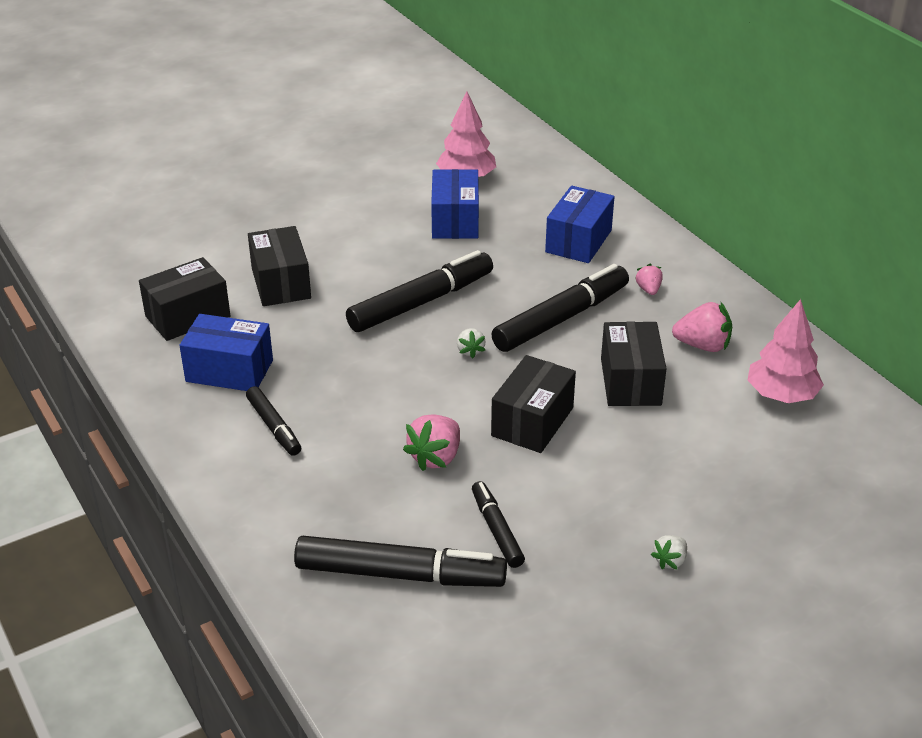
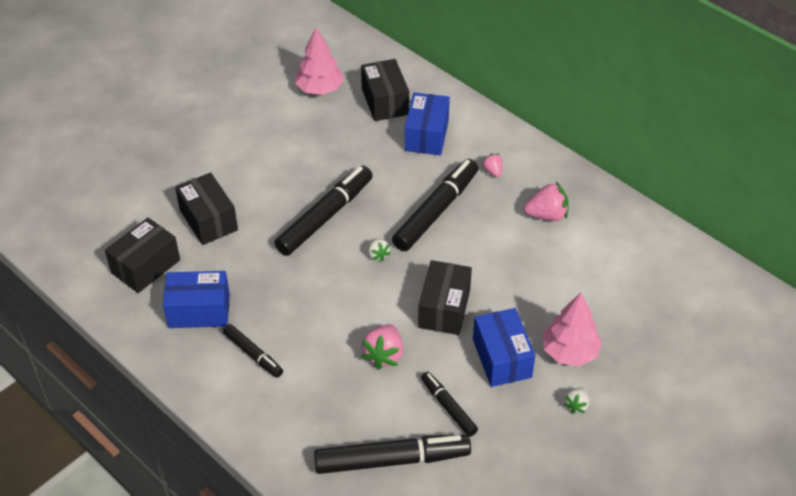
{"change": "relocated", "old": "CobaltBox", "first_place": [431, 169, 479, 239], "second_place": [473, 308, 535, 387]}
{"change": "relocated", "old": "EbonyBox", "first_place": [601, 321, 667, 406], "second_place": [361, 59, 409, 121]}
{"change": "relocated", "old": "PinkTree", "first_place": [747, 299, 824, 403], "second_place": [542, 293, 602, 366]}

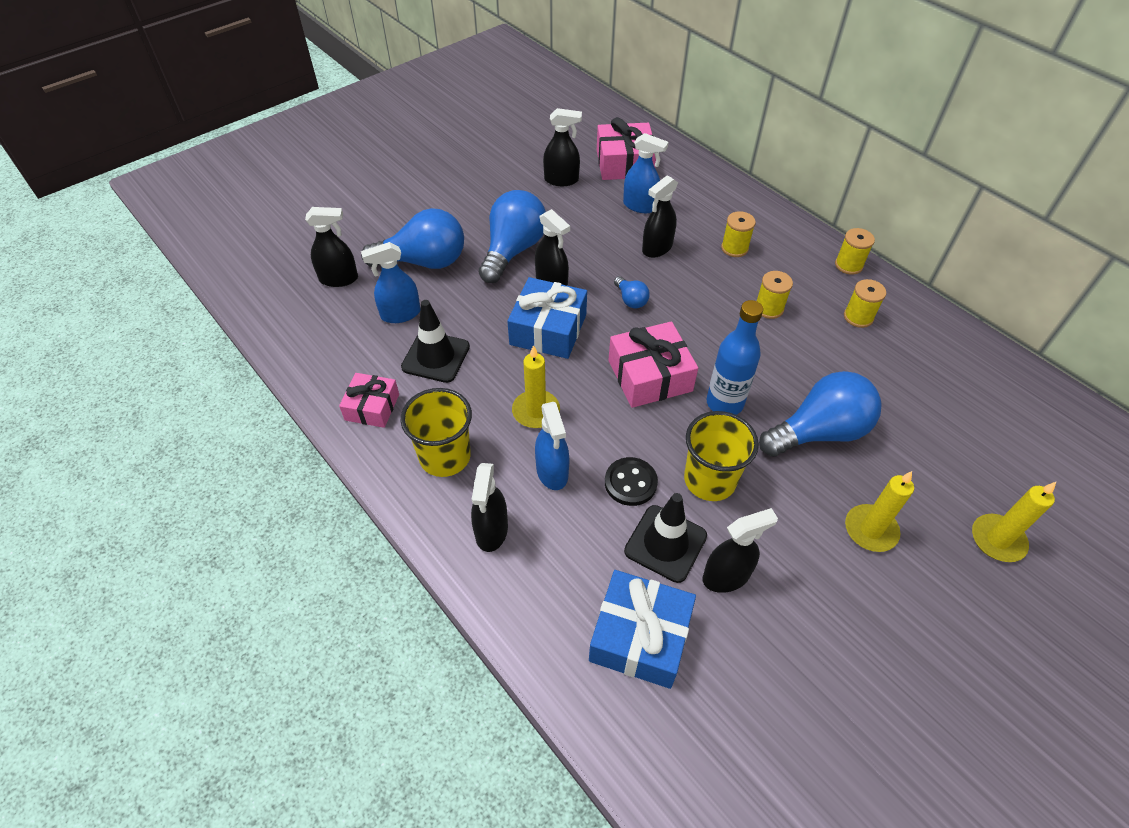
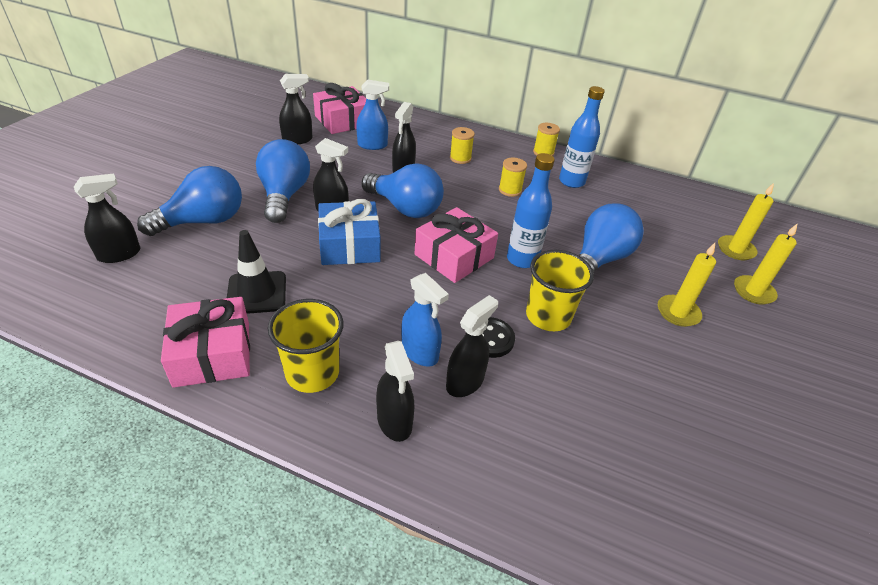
{"change": "missing", "old": "CobaltSprayCleaner", "first_place": [361, 242, 420, 323]}
{"change": "missing", "old": "CobaltGift", "first_place": [589, 570, 696, 689]}
{"change": "missing", "old": "EbonyTrafficCone", "first_place": [624, 493, 707, 583]}
{"change": "relocated", "old": "YellowPillarCandle", "first_place": [512, 345, 560, 428], "second_place": [718, 183, 774, 260]}
{"change": "relocated", "old": "EbonySprayCleaner", "first_place": [703, 508, 778, 593], "second_place": [446, 295, 498, 397]}
{"change": "exchanged", "old": "YellowSpool", "new": "CobaltBottle", "first_place": [844, 279, 886, 328], "second_place": [559, 86, 605, 188]}
{"change": "size", "old": "PinkGift", "first_place": [339, 373, 399, 428], "second_place": [161, 297, 250, 388], "factor": 1.58}
{"change": "size", "old": "CobaltLightBulb", "first_place": [614, 276, 650, 308], "second_place": [361, 163, 444, 218], "factor": 2.2}

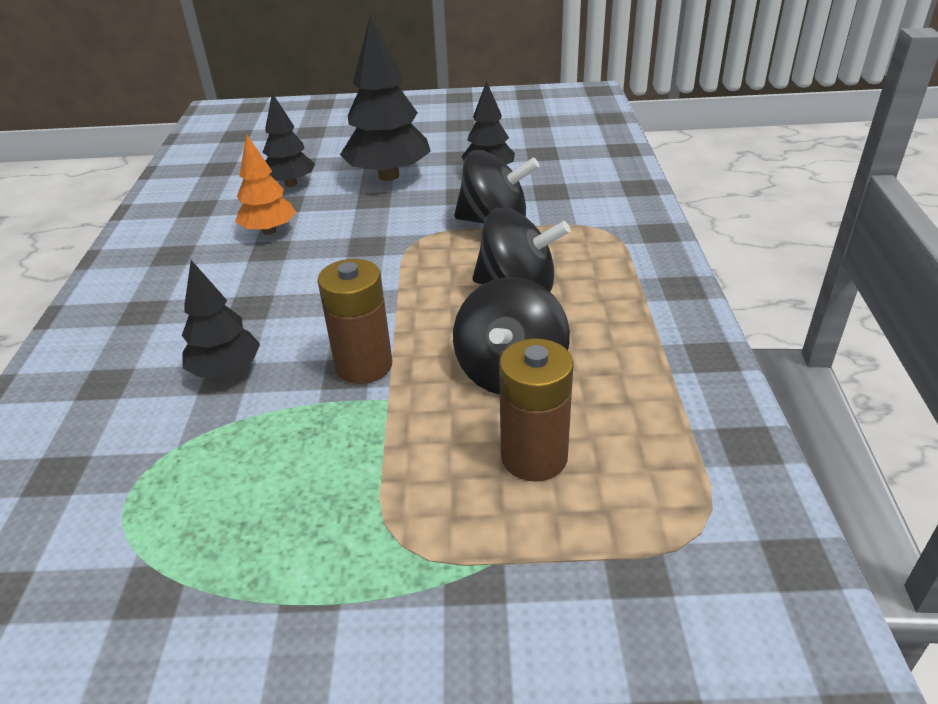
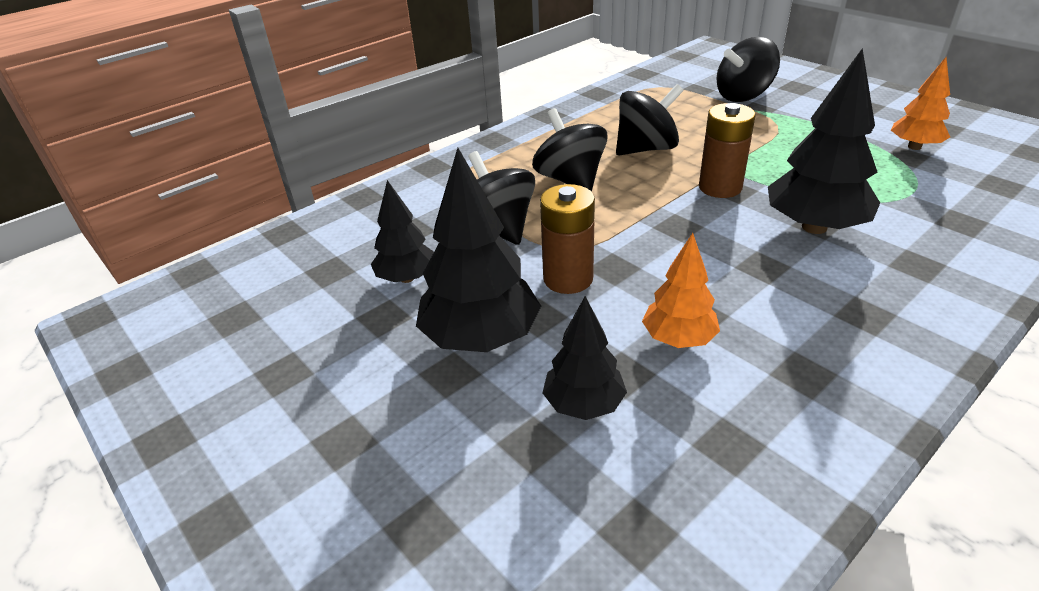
{"change": "appeared", "new": "EbonyWhirligig", "second_place": [716, 37, 780, 102]}
{"change": "appeared", "new": "BrightOrangeTree", "second_place": [891, 57, 950, 150]}
{"change": "relocated", "old": "BrownPowerCell", "first_place": [499, 339, 574, 482], "second_place": [540, 184, 595, 294]}
{"change": "size", "old": "EbonyTree", "first_place": [182, 260, 260, 378], "second_place": [768, 48, 880, 234], "factor": 1.67}

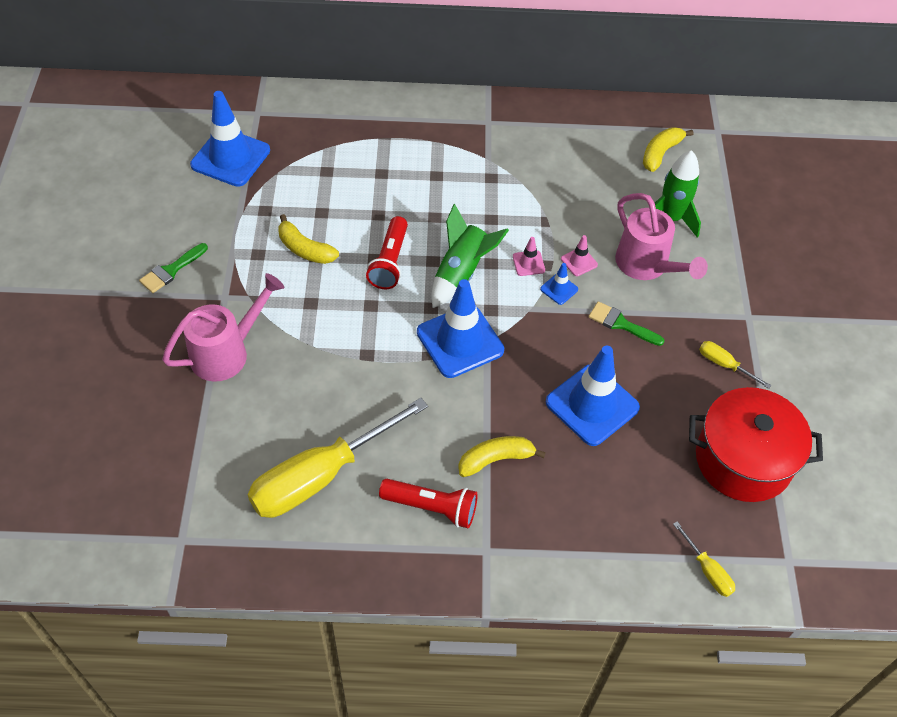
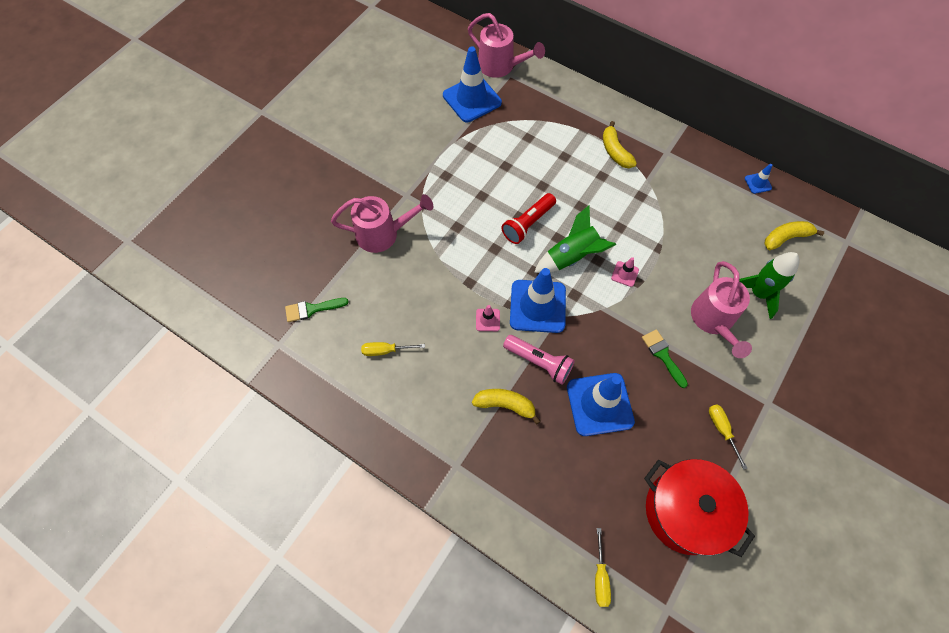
{"change": "missing", "old": "ScarletFlashlight", "first_place": [379, 479, 478, 528]}
{"change": "appeared", "new": "PinkWateringPot", "second_place": [468, 13, 545, 78]}
{"change": "appeared", "new": "PinkFlashlight", "second_place": [503, 335, 575, 385]}
{"change": "relocated", "old": "GreenPaintbrush", "first_place": [139, 243, 208, 293], "second_place": [285, 298, 349, 322]}
{"change": "relocated", "old": "YellowToyBanana", "first_place": [278, 214, 339, 264], "second_place": [603, 121, 637, 168]}
{"change": "relocated", "old": "CobaltTrafficCone", "first_place": [540, 263, 578, 305], "second_place": [745, 164, 772, 194]}
{"change": "relocated", "old": "PinkTrafficCone", "first_place": [561, 235, 598, 276], "second_place": [476, 305, 500, 331]}
{"change": "size", "old": "YellowHandScrewdriver", "first_place": [248, 398, 428, 518], "second_place": [361, 342, 425, 356], "factor": 0.42}

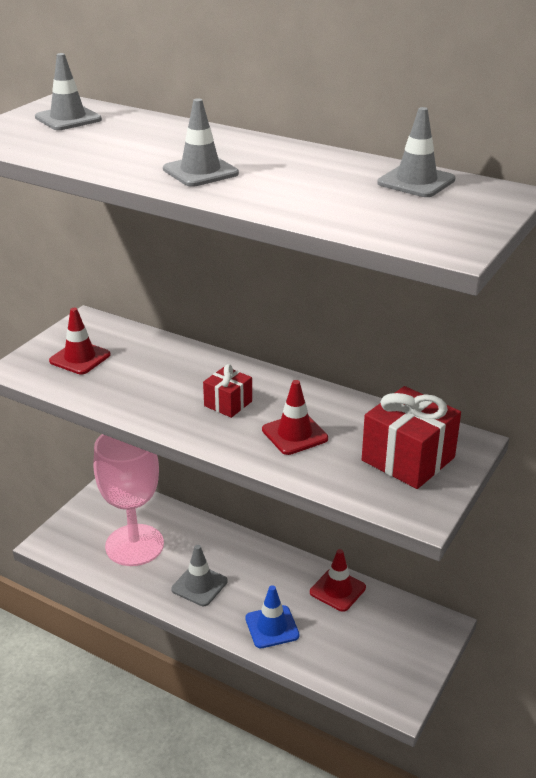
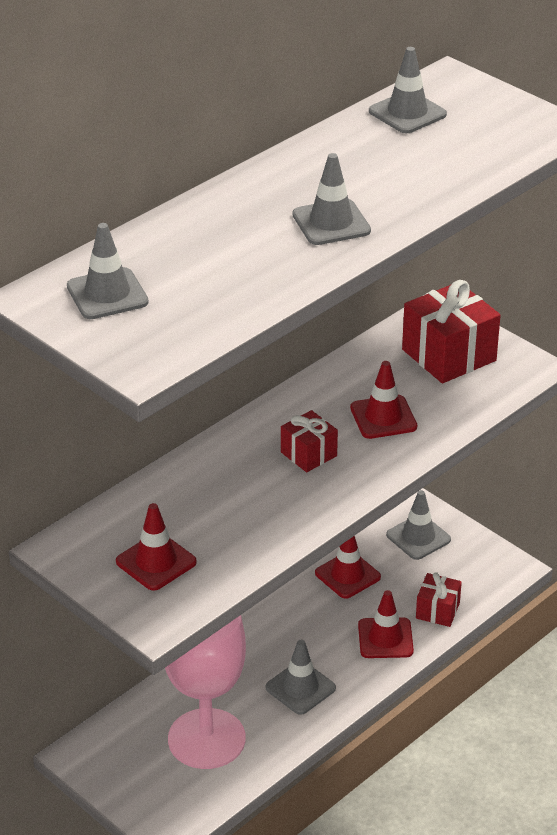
{"change": "appeared", "new": "AshGreyTrafficCone", "second_place": [386, 490, 451, 560]}
{"change": "appeared", "new": "ScarletGift", "second_place": [416, 572, 462, 627]}
{"change": "colour", "old": "CobaltTrafficCone", "new": "ScarletTrafficCone", "first_place": [245, 585, 300, 648], "second_place": [358, 590, 414, 658]}

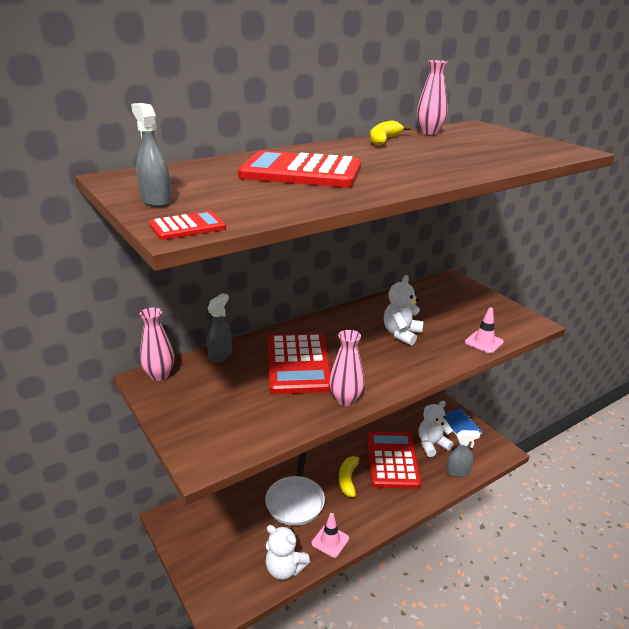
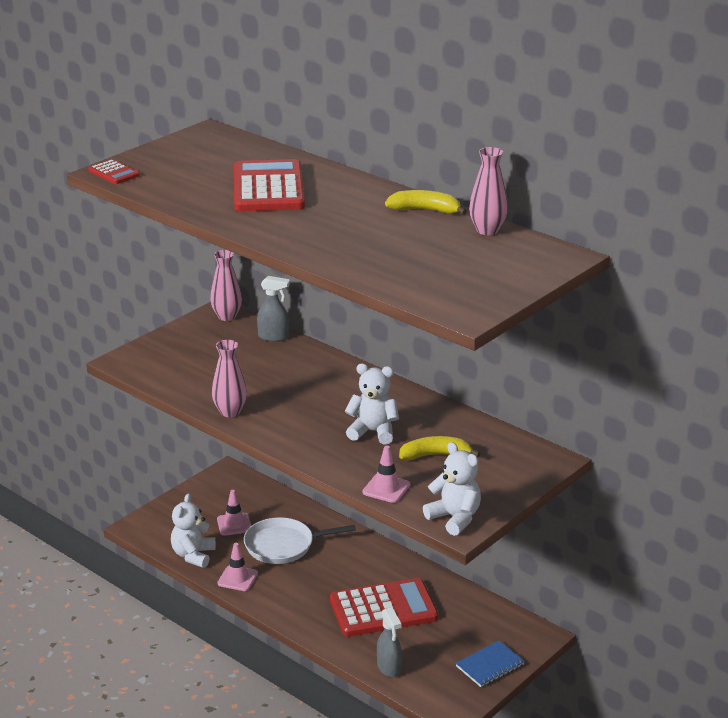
{"change": "missing", "old": "AshGreySprayCleaner", "first_place": [131, 103, 171, 207]}
{"change": "missing", "old": "ScarletCalculator", "first_place": [268, 334, 331, 394]}
{"change": "appeared", "new": "PinkTrafficCone", "second_place": [217, 490, 251, 536]}
{"change": "relocated", "old": "YellowToyBanana", "first_place": [339, 454, 364, 497], "second_place": [399, 436, 481, 460]}
{"change": "relocated", "old": "SnowWhiteTeddy", "first_place": [419, 401, 453, 457], "second_place": [423, 442, 481, 536]}

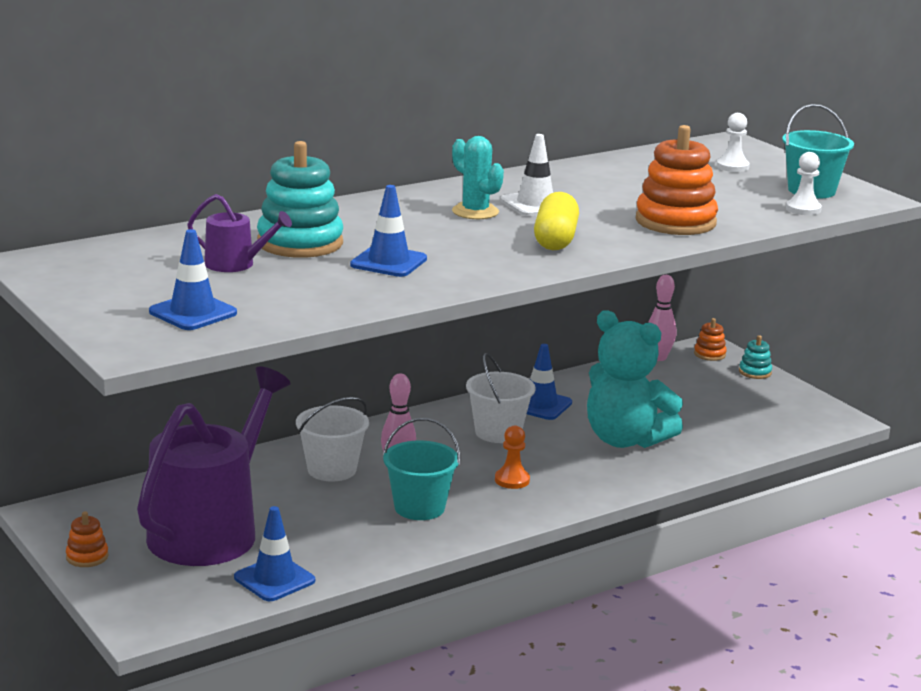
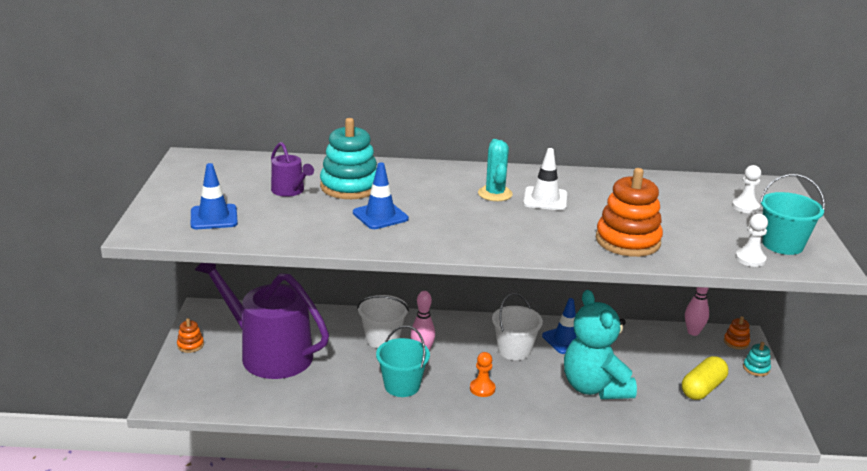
{"change": "missing", "old": "CobaltTrafficCone", "first_place": [234, 506, 315, 601]}
{"change": "relocated", "old": "YellowPill", "first_place": [534, 192, 579, 250], "second_place": [682, 356, 728, 400]}
{"change": "spun", "old": "VioletWateringPot", "first_place": [137, 366, 291, 566], "second_place": [195, 263, 329, 379], "degrees": -120}

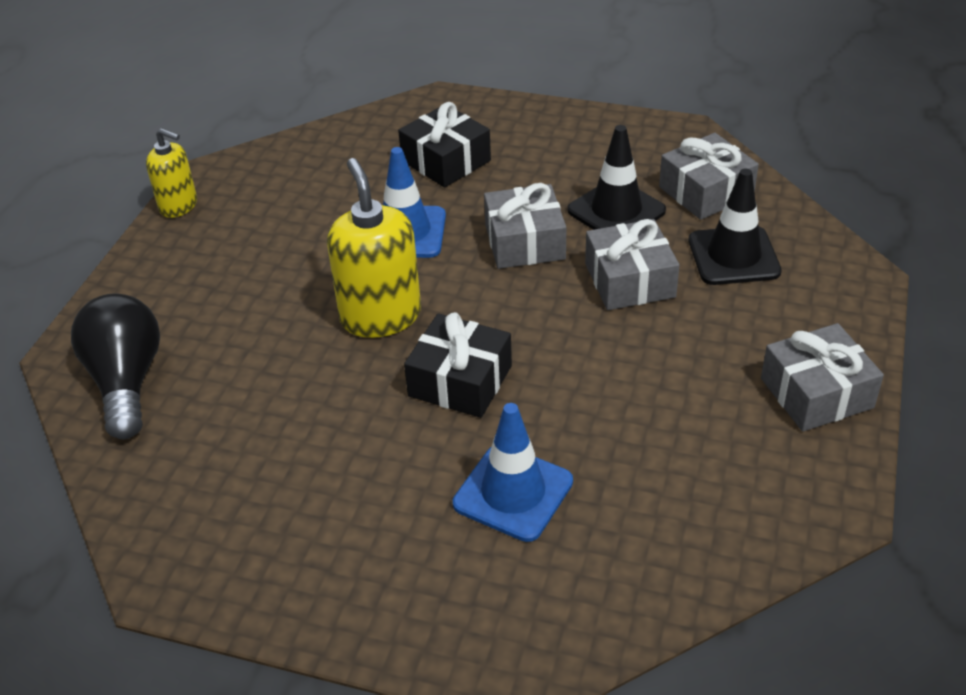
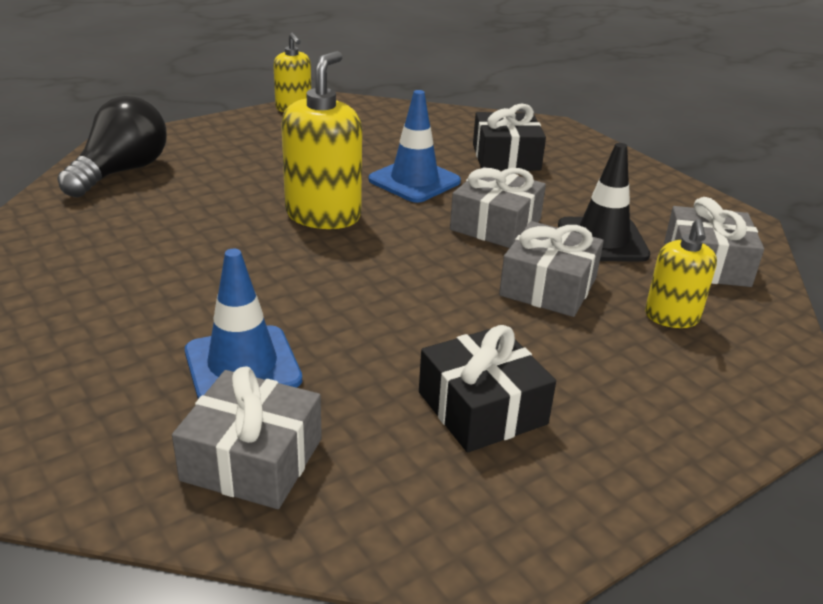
{"change": "relocated", "old": "EbonyGift", "first_place": [404, 312, 512, 418], "second_place": [419, 325, 556, 452]}
{"change": "relocated", "old": "AshGreyGift", "first_place": [761, 323, 884, 432], "second_place": [172, 366, 322, 509]}
{"change": "exchanged", "old": "EbonyTrafficCone", "new": "YellowSoapPump", "first_place": [689, 169, 782, 285], "second_place": [645, 219, 717, 328]}

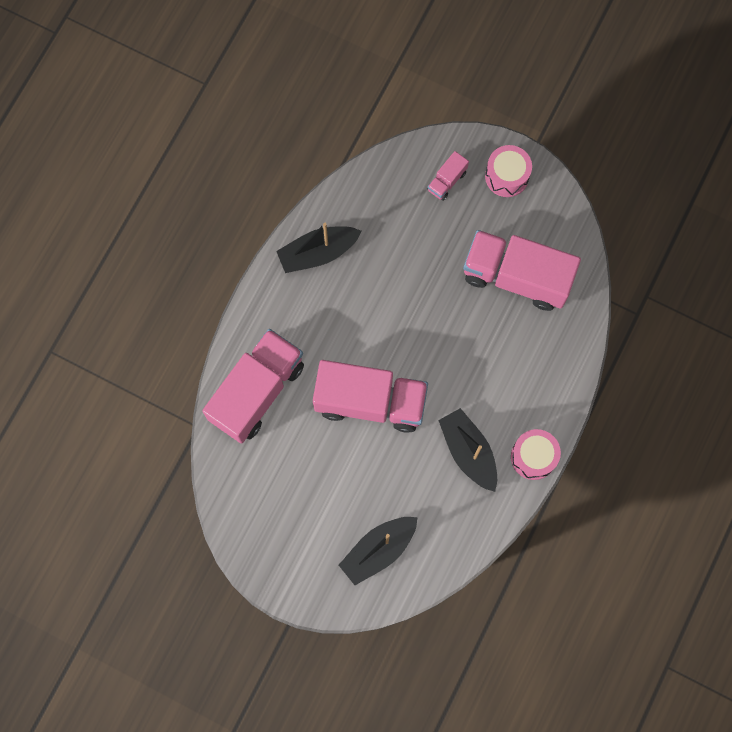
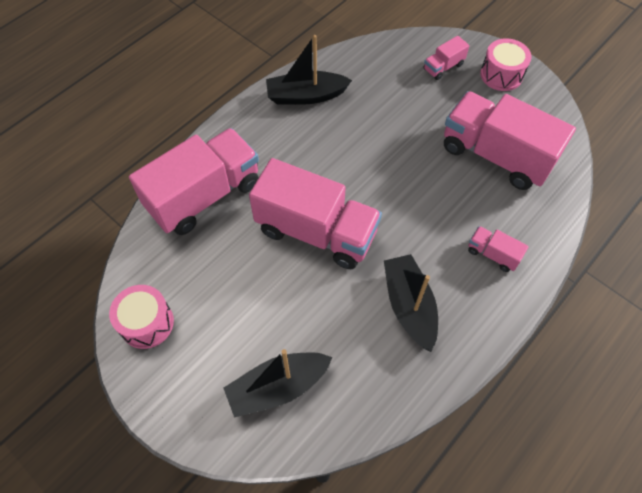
{"change": "appeared", "new": "PinkToyTruck", "second_place": [468, 226, 529, 272]}
{"change": "relocated", "old": "PinkSnareDrum", "first_place": [511, 429, 561, 480], "second_place": [109, 285, 174, 349]}

